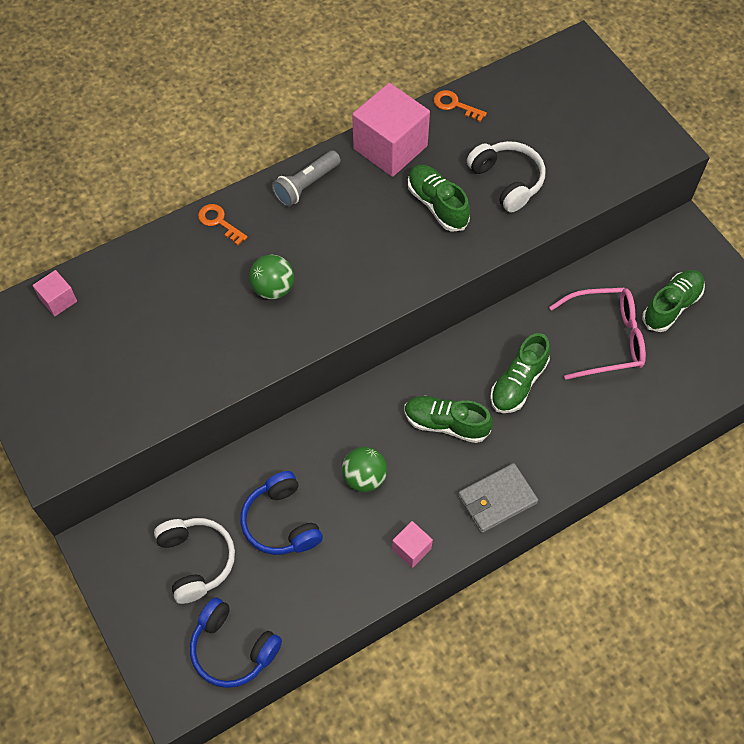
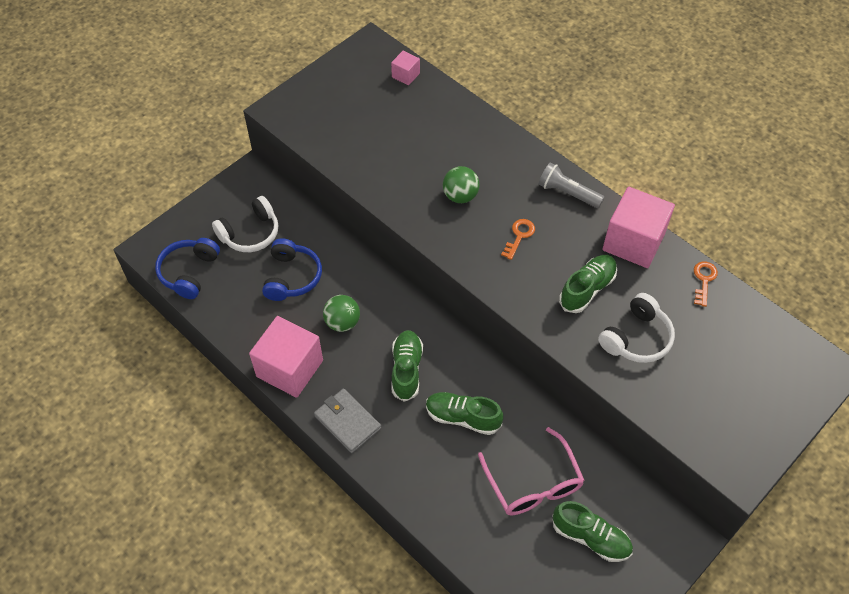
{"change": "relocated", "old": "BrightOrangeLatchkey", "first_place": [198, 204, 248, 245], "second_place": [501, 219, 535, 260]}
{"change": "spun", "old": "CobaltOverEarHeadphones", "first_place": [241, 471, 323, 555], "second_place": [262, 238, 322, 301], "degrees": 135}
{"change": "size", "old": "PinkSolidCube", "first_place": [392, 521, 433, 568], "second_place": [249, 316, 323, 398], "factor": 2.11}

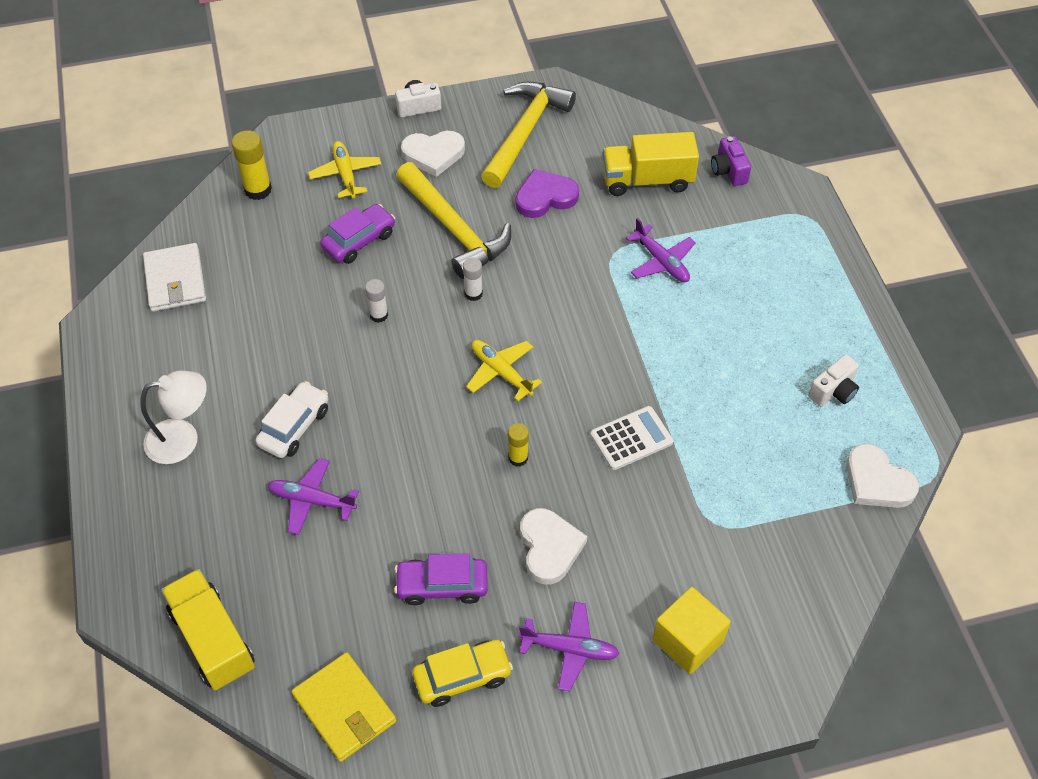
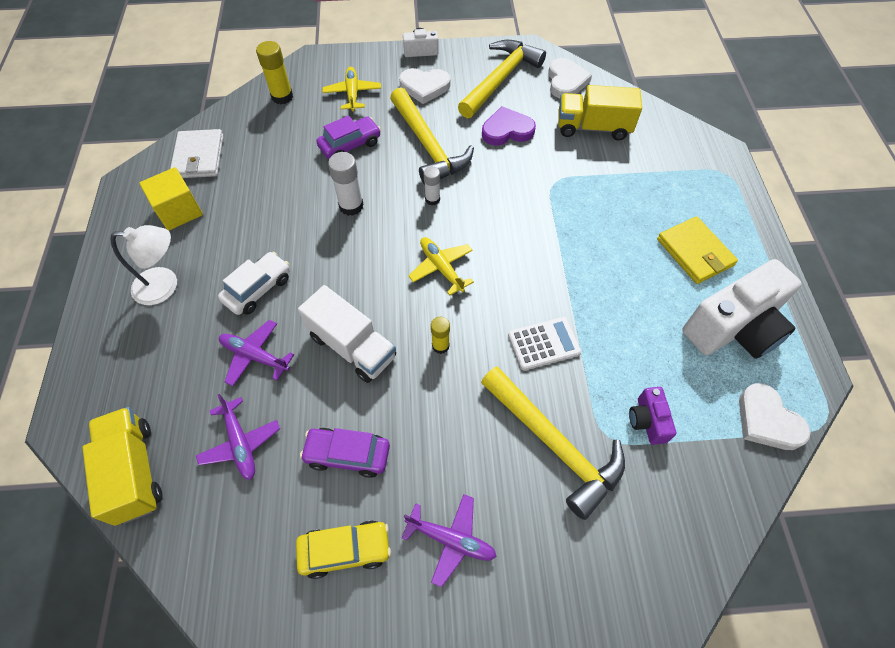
{"change": "appeared", "new": "SnowWhiteToyTruck", "second_place": [298, 285, 396, 383]}
{"change": "appeared", "new": "YellowHammer", "second_place": [481, 366, 625, 520]}
{"change": "relocated", "old": "YellowCardWallet", "first_place": [292, 652, 396, 762], "second_place": [657, 216, 738, 284]}
{"change": "relocated", "old": "SnowWhiteLoveHeart", "first_place": [520, 508, 587, 584], "second_place": [548, 58, 592, 98]}
{"change": "relocated", "old": "VioletPlane", "first_place": [626, 218, 696, 282], "second_place": [196, 394, 280, 480]}
{"change": "relocated", "old": "YellowSolidCube", "first_place": [652, 587, 731, 674], "second_place": [139, 167, 203, 231]}
{"change": "relocated", "old": "VioletCompactCamera", "first_place": [711, 136, 751, 186], "second_place": [629, 387, 676, 445]}
{"change": "size", "old": "SnowWhiteGlueStick", "first_place": [365, 279, 388, 323], "second_place": [328, 152, 364, 216], "factor": 1.59}
{"change": "size", "old": "SnowWhiteCompactCamera", "first_place": [808, 355, 859, 406], "second_place": [682, 259, 802, 359], "factor": 2.16}

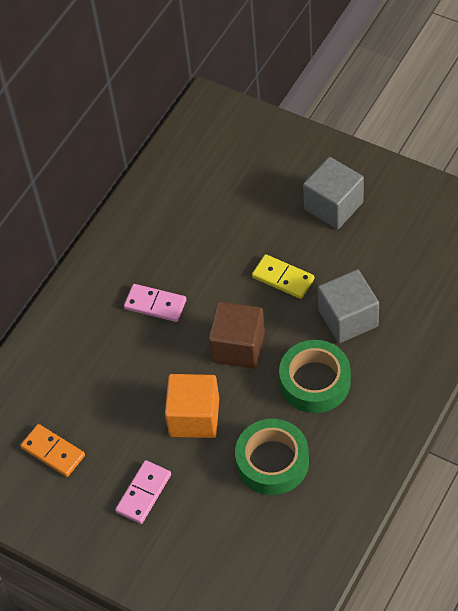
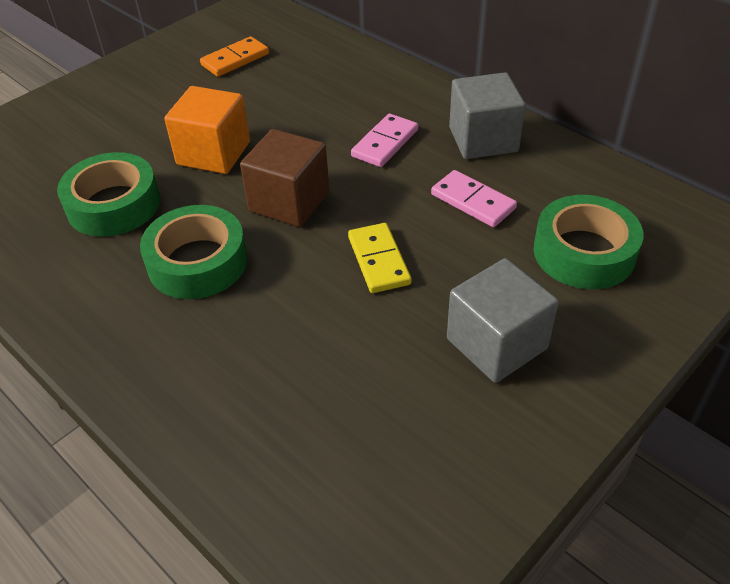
{"change": "appeared", "new": "GreenRollOfTape", "second_place": [533, 195, 644, 289]}
{"change": "relocated", "old": "PinkDomino", "first_place": [115, 460, 171, 524], "second_place": [431, 170, 517, 227]}
{"change": "relocated", "old": "AshGreySolidCube", "first_place": [318, 269, 379, 343], "second_place": [449, 72, 526, 159]}
{"change": "spun", "old": "YellowDomino", "first_place": [252, 254, 314, 299], "second_place": [348, 223, 412, 293], "degrees": -60}

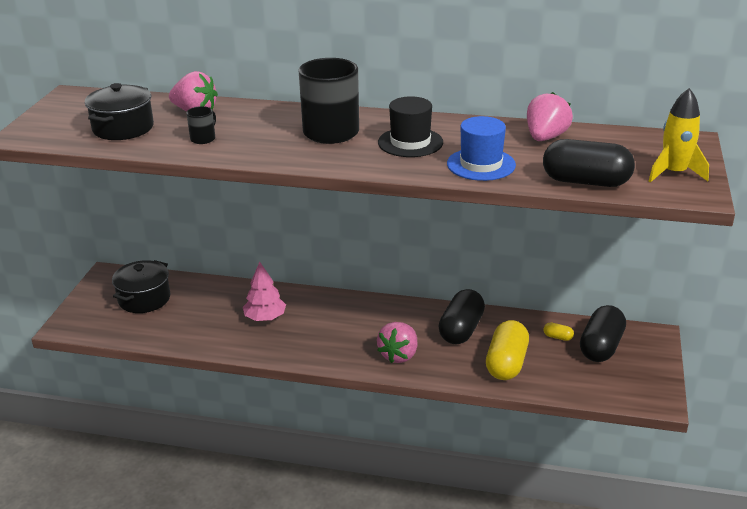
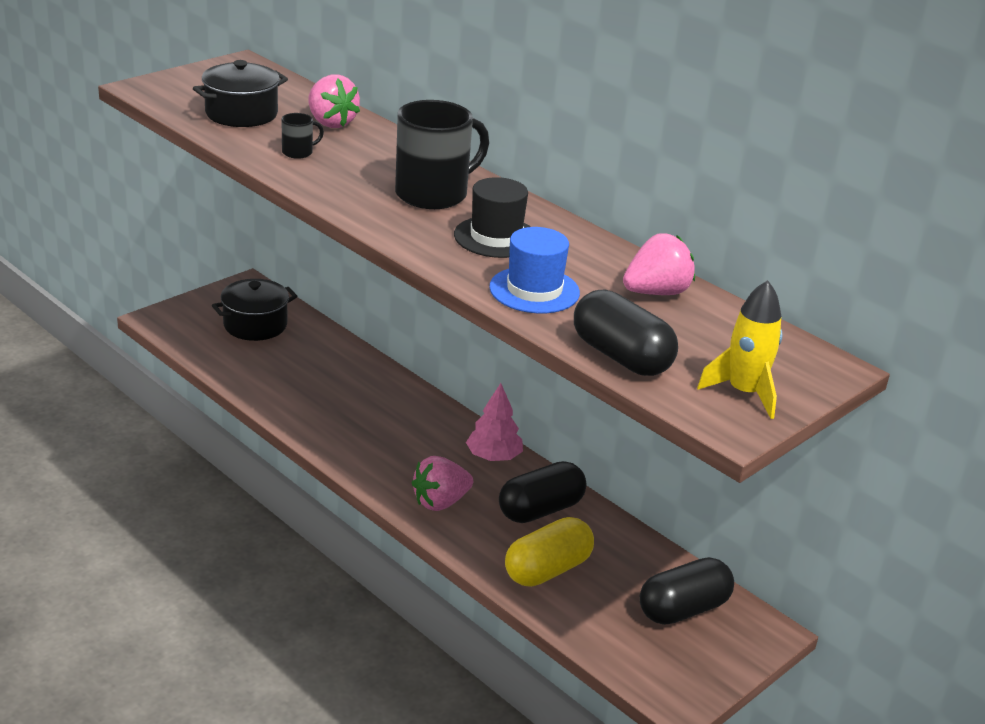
{"change": "missing", "old": "YellowPill", "first_place": [543, 322, 574, 341]}
{"change": "relocated", "old": "PinkTree", "first_place": [243, 262, 286, 321], "second_place": [466, 383, 523, 461]}

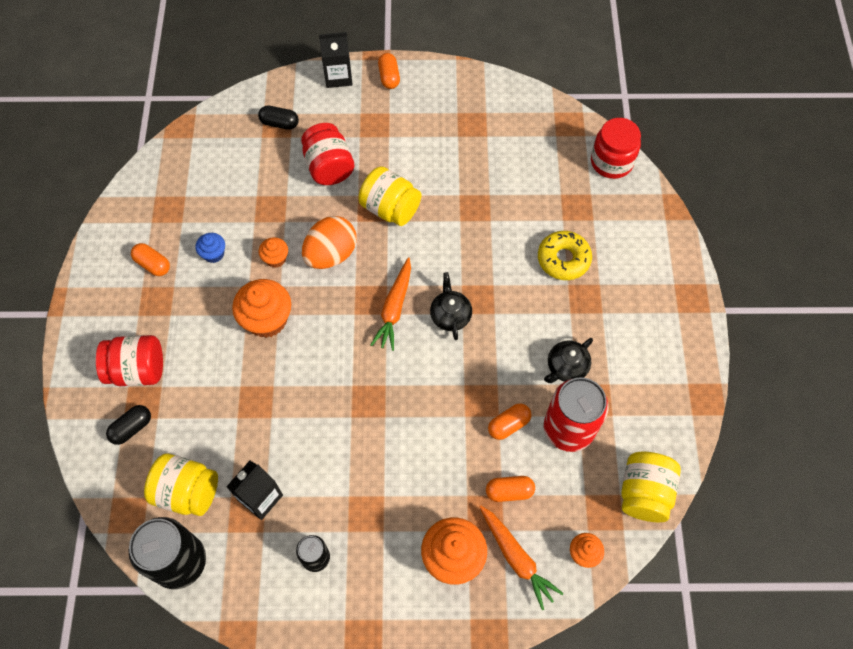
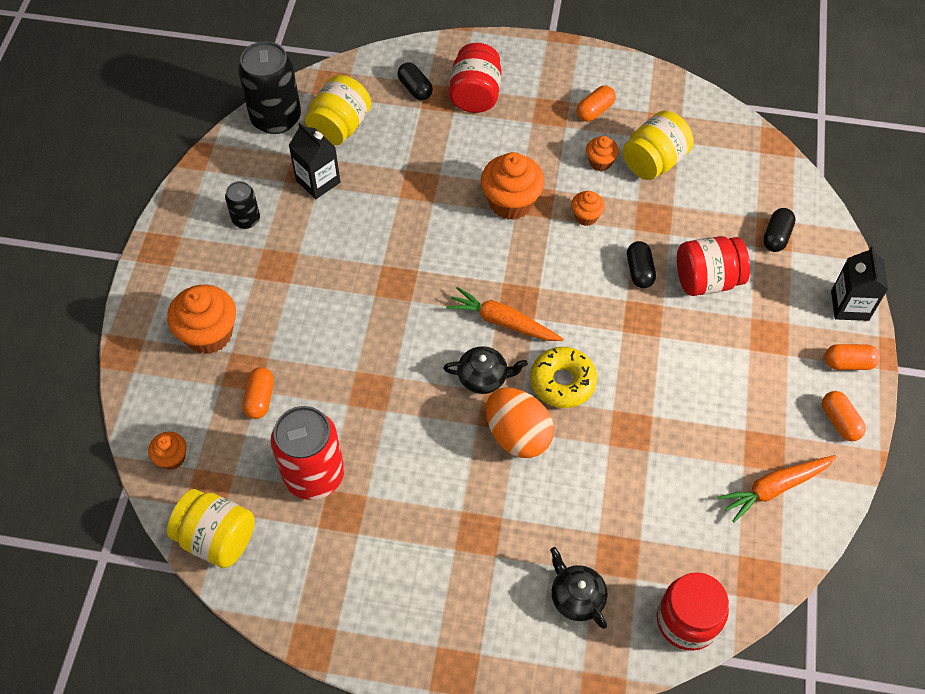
{"change": "appeared", "new": "EbonyPill", "second_place": [627, 241, 656, 288]}
{"change": "relocated", "old": "BrightOrangeEggShape", "first_place": [302, 216, 357, 269], "second_place": [486, 387, 554, 458]}
{"change": "relocated", "old": "YellowJamJar", "first_place": [358, 166, 421, 226], "second_place": [622, 111, 694, 180]}
{"change": "relocated", "old": "BrightOrangeToyCarrot", "first_place": [480, 506, 563, 610], "second_place": [718, 455, 836, 523]}
{"change": "relocated", "old": "BrightOrangePill", "first_place": [488, 403, 532, 440], "second_place": [822, 391, 866, 441]}
{"change": "relocated", "old": "YellowDonut", "first_place": [538, 231, 592, 280], "second_place": [530, 347, 597, 408]}
{"change": "relocated", "old": "EbonyTeaPot", "first_place": [544, 338, 593, 383], "second_place": [550, 547, 608, 629]}
{"change": "colour", "old": "CobaltFairyCake", "new": "BrightOrangeFairyCake", "first_place": [196, 233, 225, 263], "second_place": [586, 136, 619, 171]}

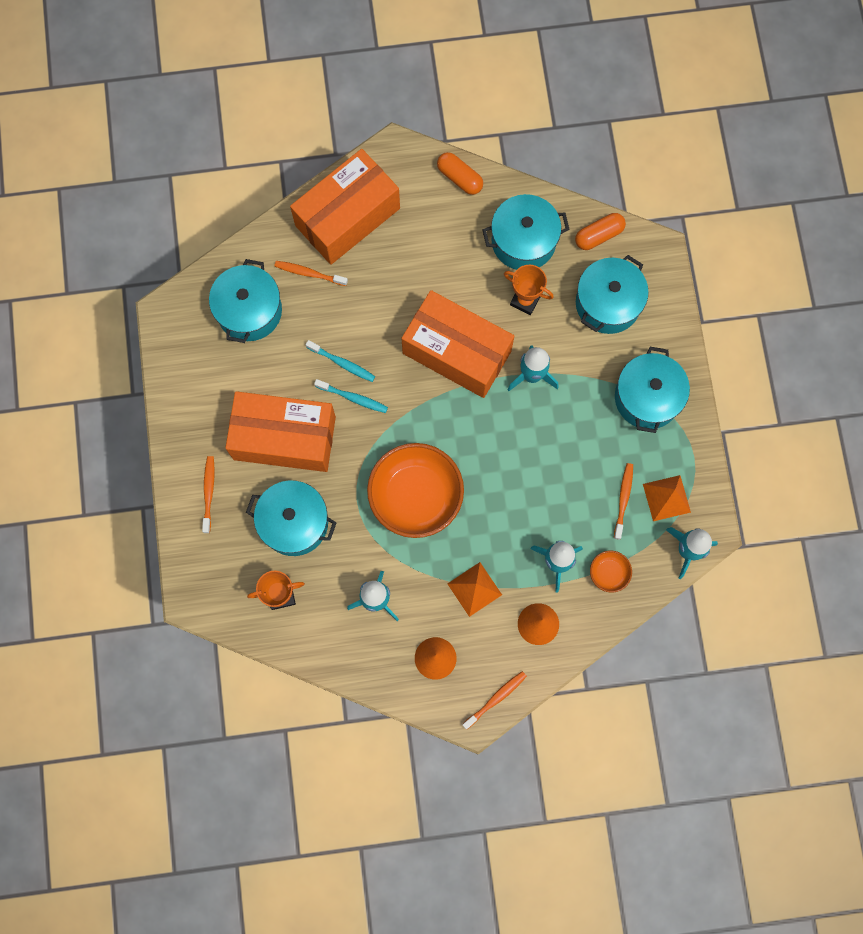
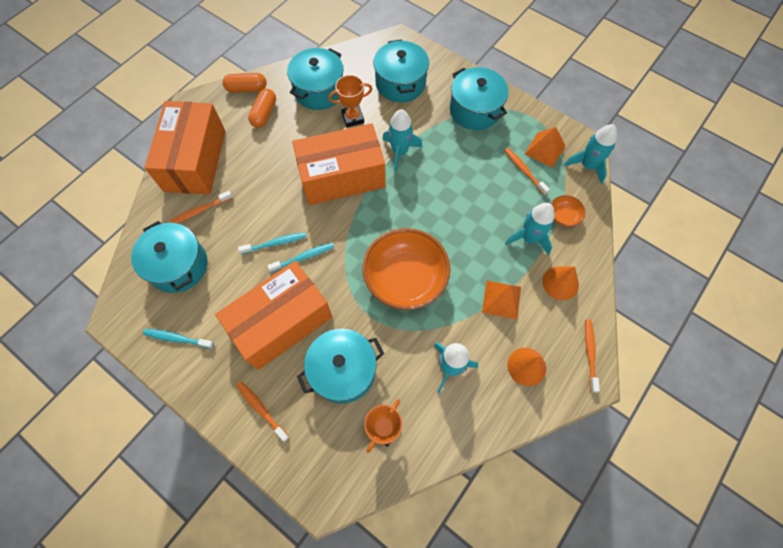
{"change": "appeared", "new": "AquaToothbrush", "second_place": [143, 329, 214, 349]}
{"change": "relocated", "old": "BrightOrangePill", "first_place": [575, 213, 626, 250], "second_place": [248, 89, 276, 128]}

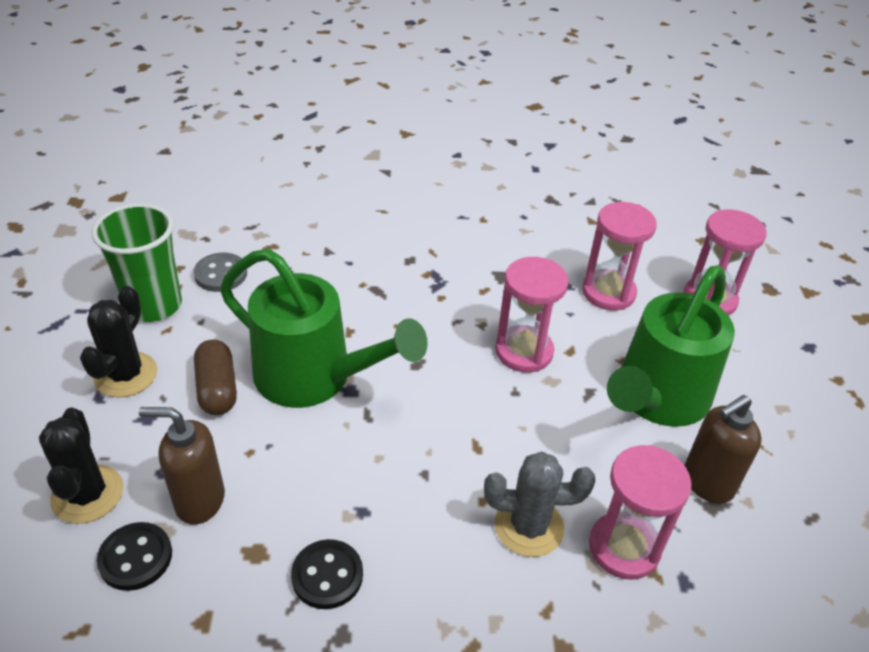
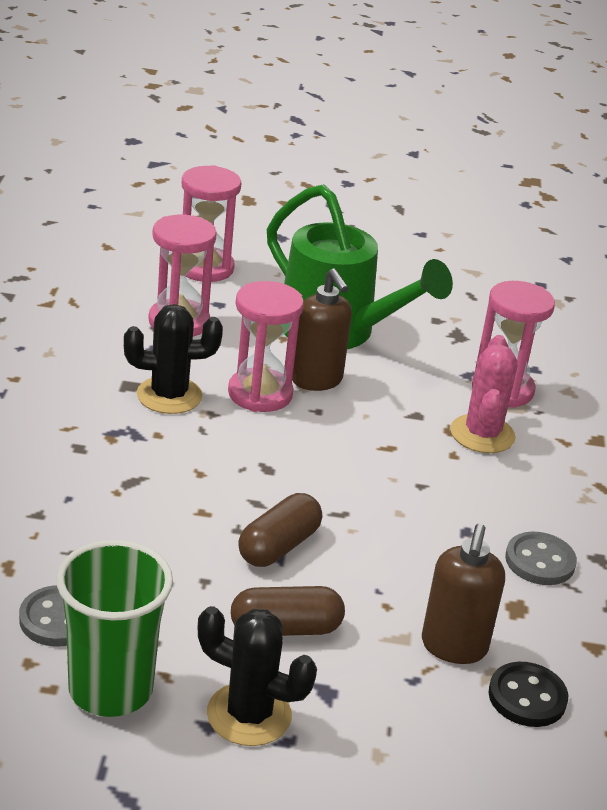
{"change": "relocated", "old": "EbonySaguaroCactus", "first_place": [39, 408, 123, 524], "second_place": [124, 304, 223, 414]}
{"change": "relocated", "old": "BrownSoapPump", "first_place": [685, 395, 762, 504], "second_place": [292, 269, 352, 391]}
{"change": "exchanged", "old": "GreenWateringPot", "new": "BrownPill", "first_place": [220, 249, 428, 408], "second_place": [238, 493, 322, 567]}
{"change": "colour", "old": "EbonySewingButton", "new": "AshGreySewingButton", "first_place": [291, 539, 363, 609], "second_place": [505, 532, 577, 585]}
{"change": "colour", "old": "AshGreySaguaroCactus", "new": "PinkSaguaroCactus", "first_place": [484, 452, 596, 557], "second_place": [450, 335, 518, 453]}

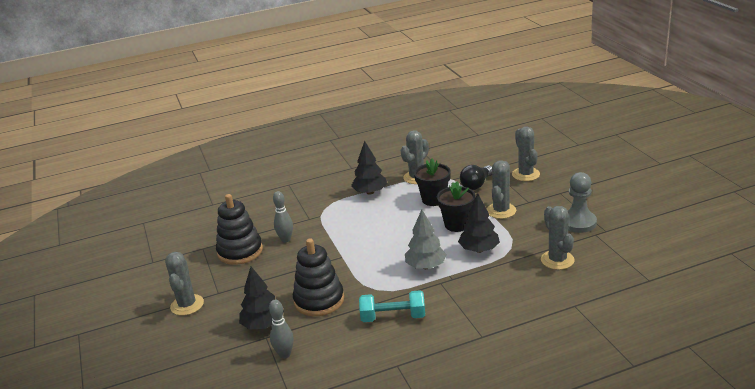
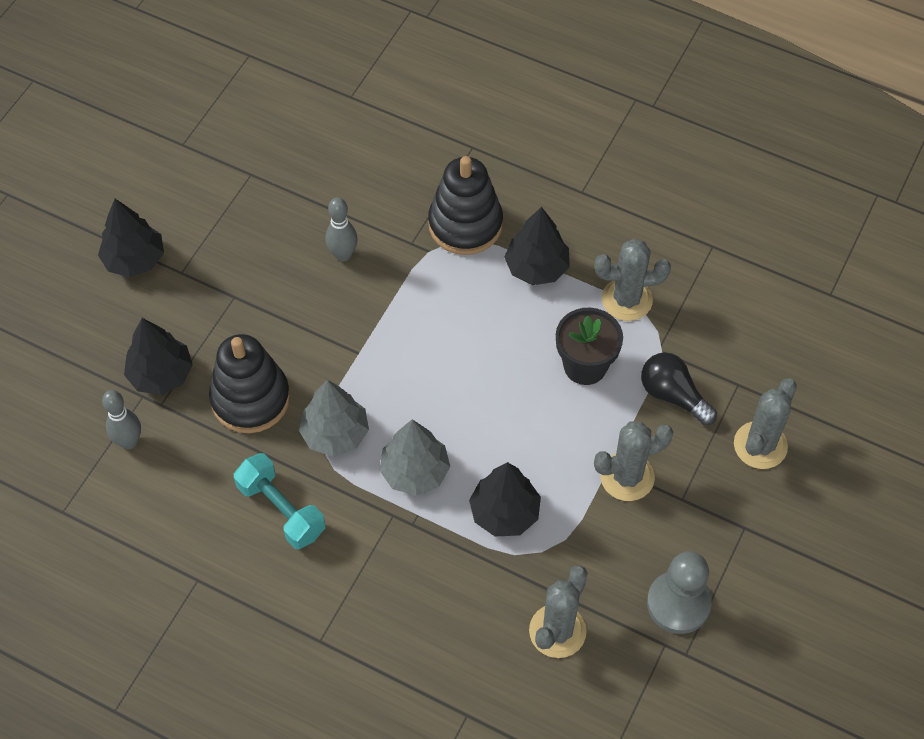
{"change": "missing", "old": "EbonyPottedPlant", "first_place": [437, 181, 475, 232]}
{"change": "appeared", "new": "AshGreyTree", "second_place": [299, 380, 369, 457]}
{"change": "relocated", "old": "EbonyRingStacker", "first_place": [216, 194, 263, 265], "second_place": [428, 156, 503, 255]}
{"change": "exchanged", "old": "AshGreySaguaroCactus", "new": "EbonyTree", "first_place": [165, 252, 204, 316], "second_place": [98, 199, 164, 277]}
{"change": "spun", "old": "EbonyLightBulb", "first_place": [460, 165, 492, 190], "second_place": [641, 352, 717, 425], "degrees": 45}

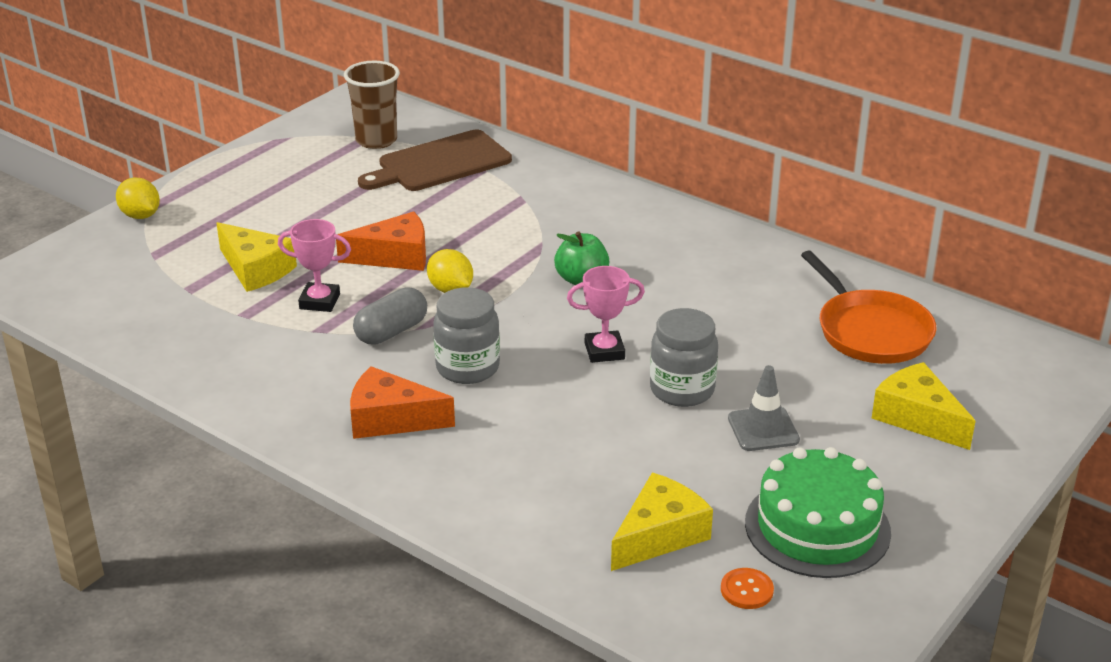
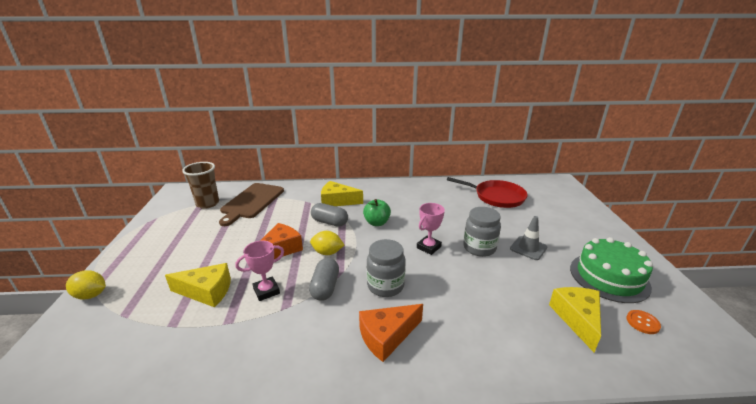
{"change": "appeared", "new": "AshGreyPill", "second_place": [311, 203, 348, 227]}
{"change": "relocated", "old": "YellowCheese", "first_place": [872, 362, 976, 450], "second_place": [321, 181, 363, 206]}
{"change": "colour", "old": "BrightOrangePan", "new": "ScarletPan", "first_place": [801, 250, 937, 364], "second_place": [447, 177, 528, 208]}

